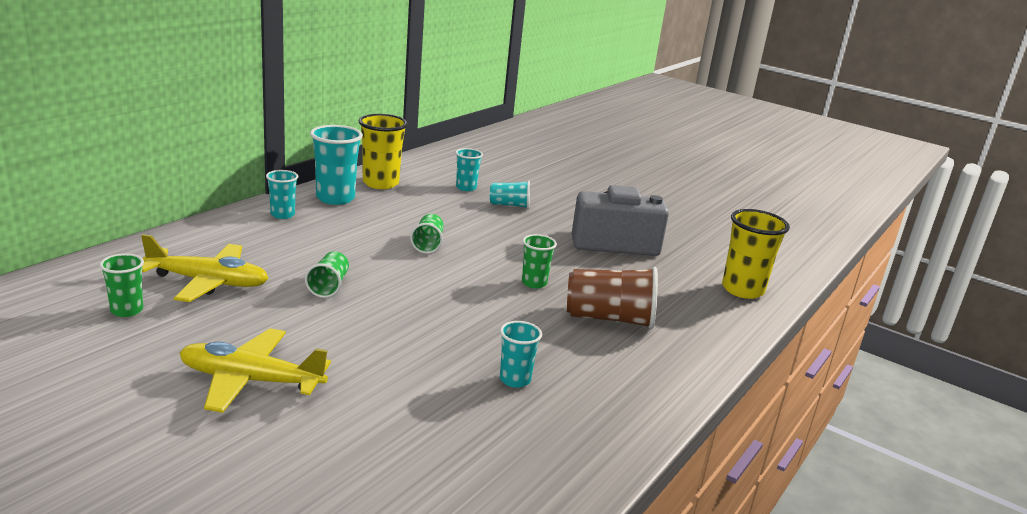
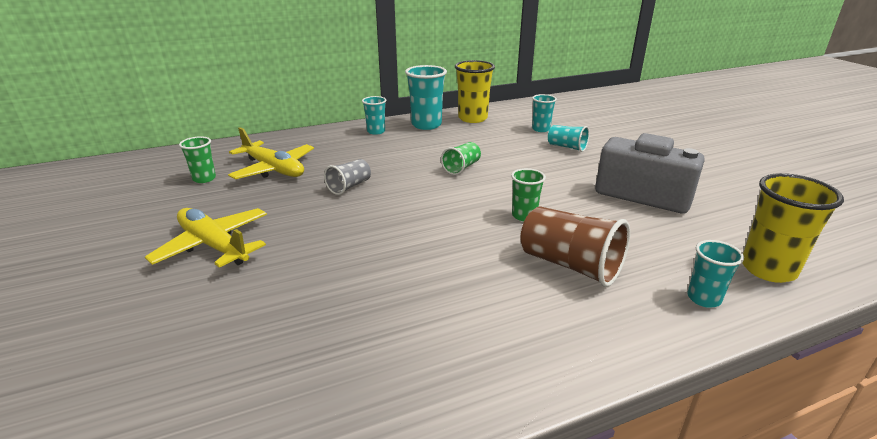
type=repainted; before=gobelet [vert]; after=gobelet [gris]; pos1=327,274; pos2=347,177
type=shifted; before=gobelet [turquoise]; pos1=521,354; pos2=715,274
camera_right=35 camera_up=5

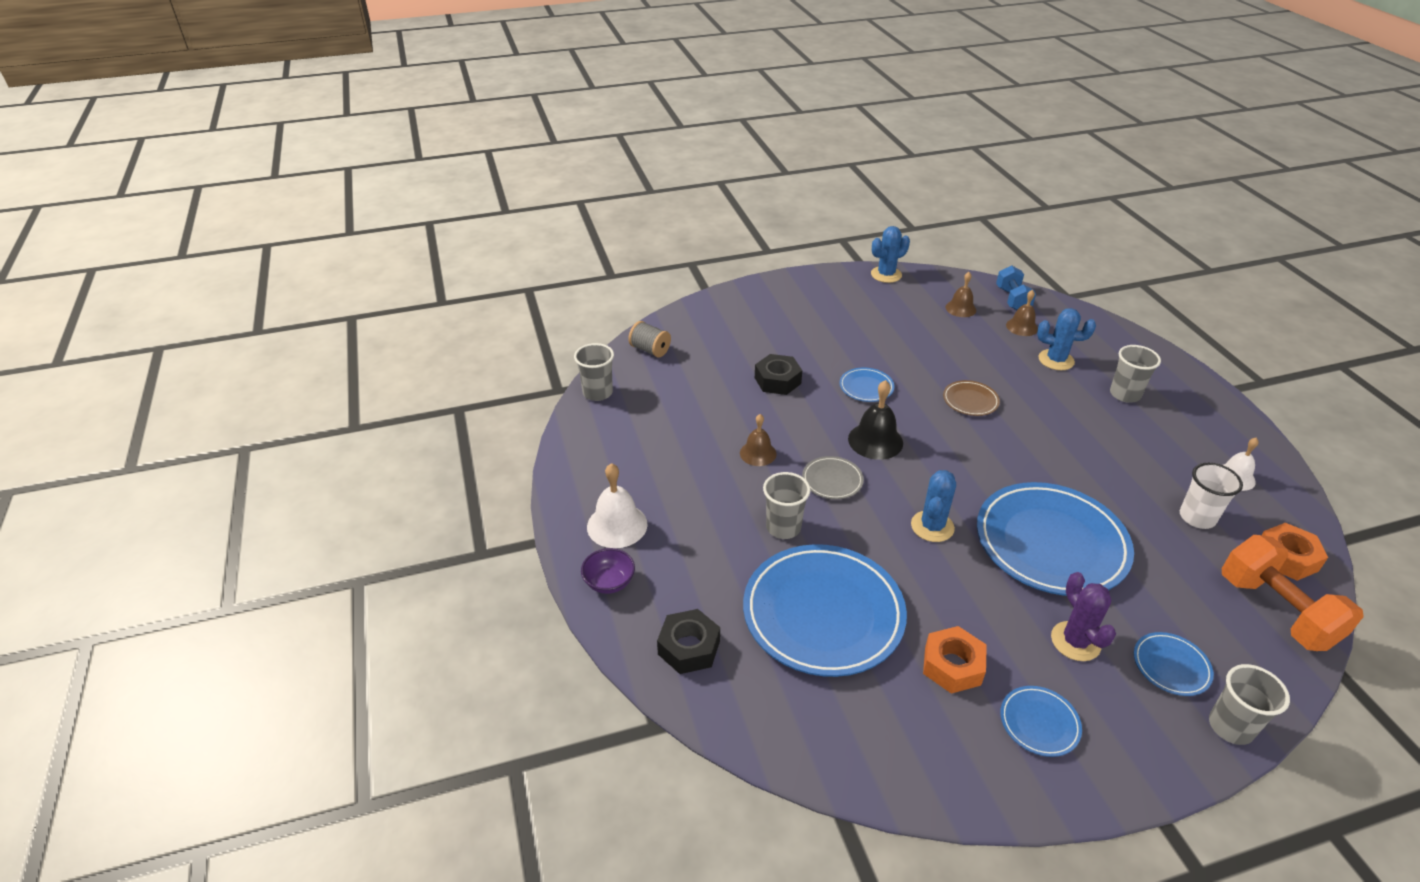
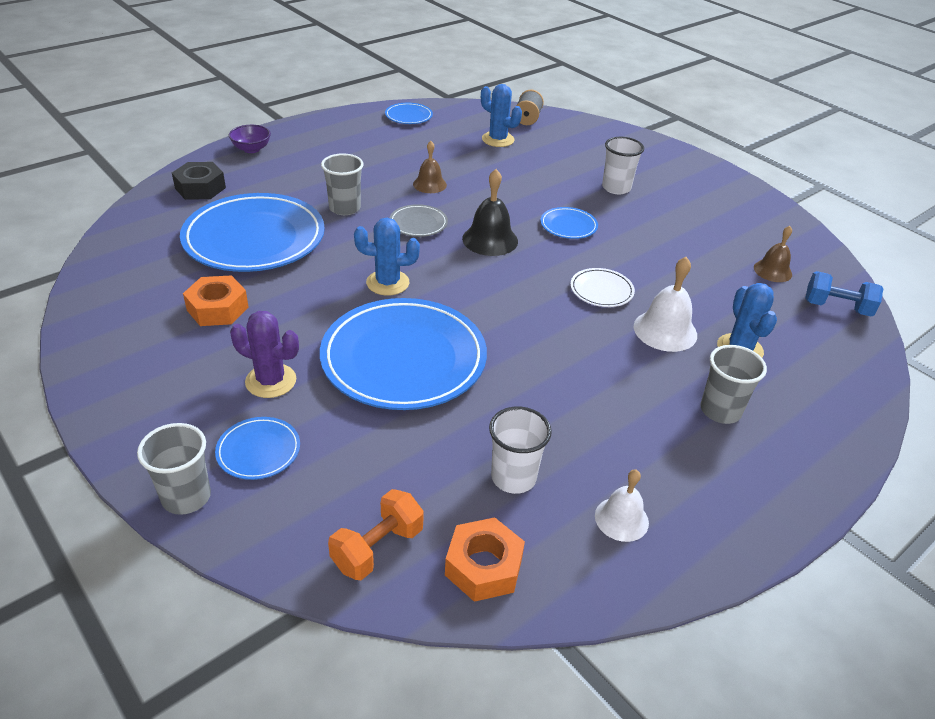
type=gone; before=gobelet [gris]; pos1=594,372
type=shifted; before=cloche [blanc]; pos1=617,505; pos2=665,304
type=gone; before=écrou [noir]; pos1=778,374
type=shifted; before=cactus [bleu]; pos1=890,254; pos2=501,115
type=repainted; before=assiette [marron]; after=assiette [blanc]; pos1=971,398; pos2=602,287
type=rotated; before=haltère [bleu]; pos1=1016,287; pos2=844,294; turn=45
type=shifted; before=assiette [bleu]; pos1=1041,721; pos2=409,113
type=gone; before=cloche [marron]; pos1=1022,313
type=rotated; before=cactus [violet]; pos1=1083,616; pos2=264,354; turn=60
type=scaled; before=haltère [orange]; pos1=1293,593; pos2=376,534; scale=0.63
type=new; after=gobelet [blanc]; pos2=623,165
camera_right=65 camera_up=0

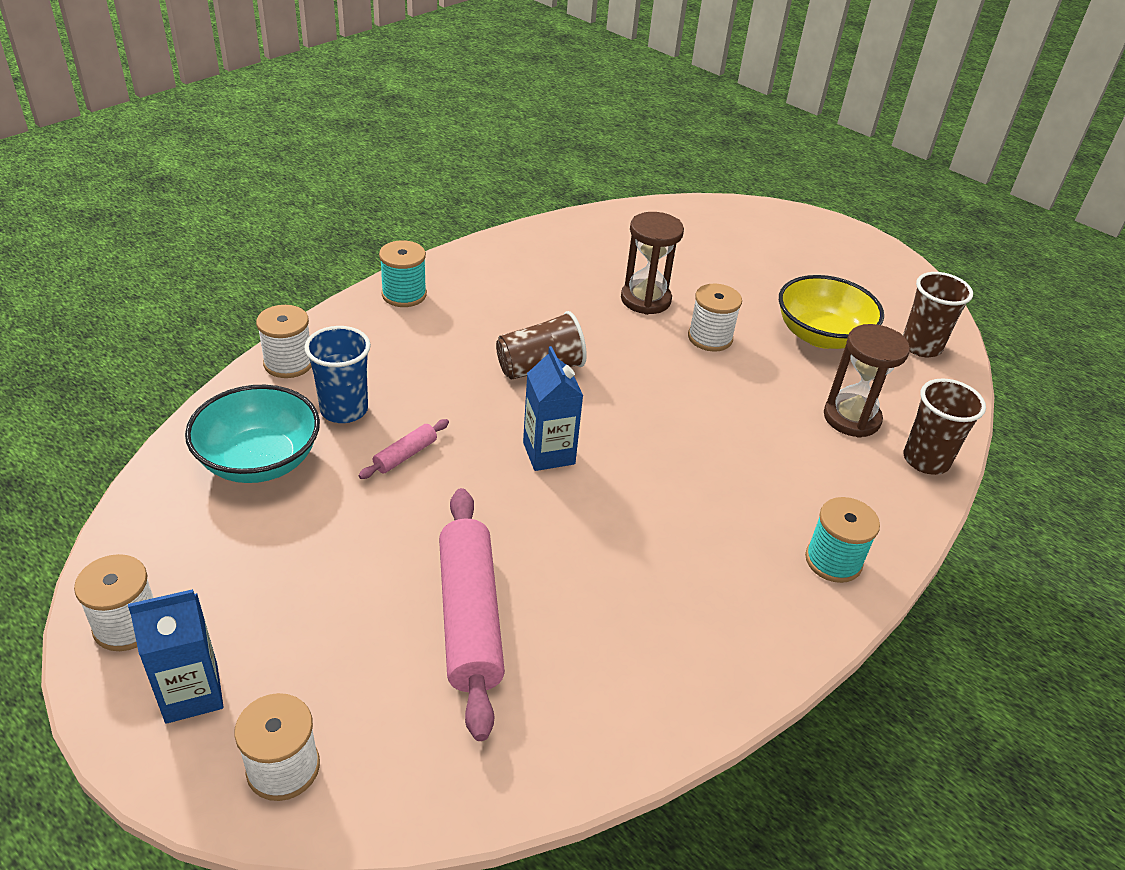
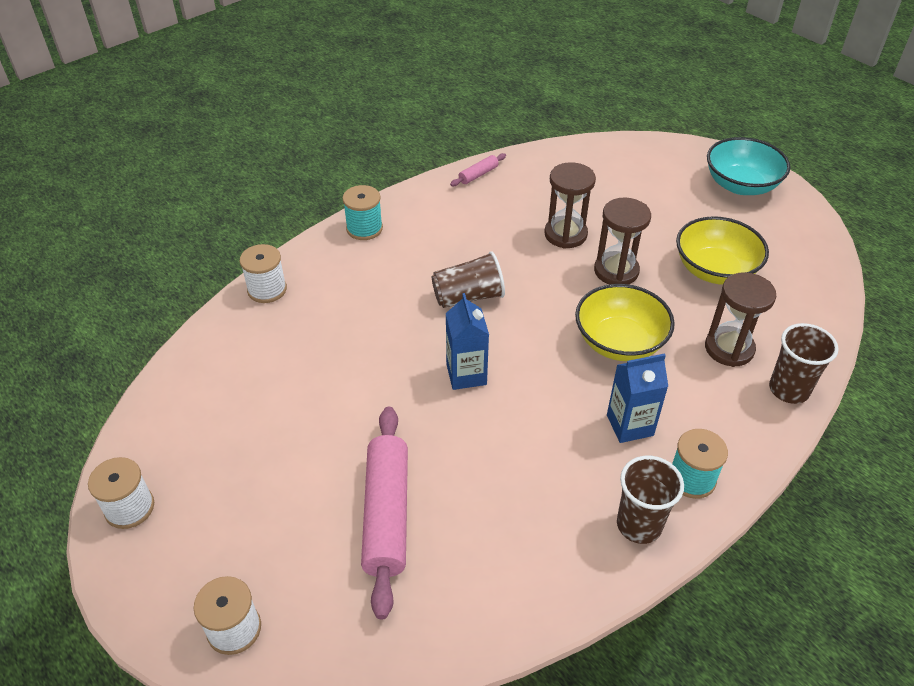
type=shifted; before=brique de lait [bleu]; pos1=176,656; pos2=638,398
type=shifted; before=bol [turquoise]; pos1=252,434; pos2=749,166
type=gone; before=gobelet [bleu]; pos1=337,374
type=shifted; before=rouleau à pâtisserie [rose]; pos1=403,449; pos2=478,169
type=swapped; before=bobine [blanc]; after=sablier [marron]; pos1=715,318; pos2=622,240
type=shifted; before=gobelet [marron]; pos1=938,314; pos2=650,500
type=new; after=bol [jaune]; pos2=625,322
camera_right=10 camera_up=5

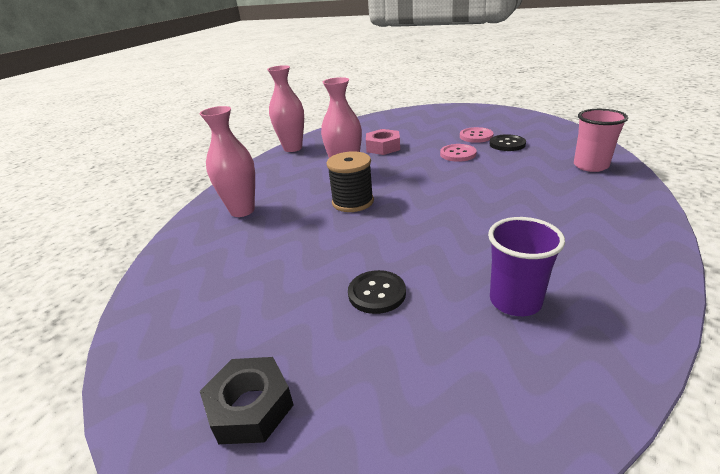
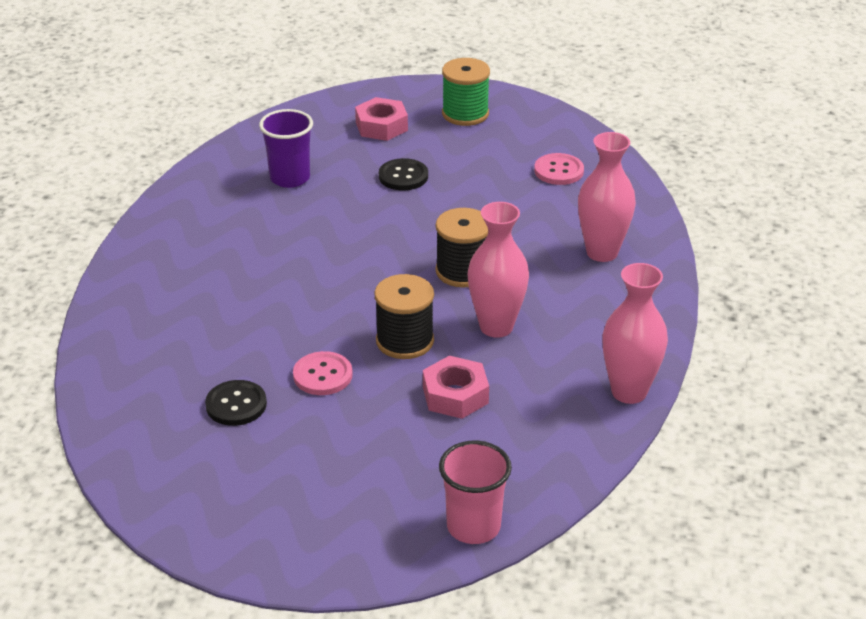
type=swapped; before=écrou [noir]; after=bobine [vert]; pos1=246,400; pos2=466,92
type=shifted; before=bouton [rose]; pos1=477,135; pos2=559,169
type=shifted; before=gobelet [rose]; pos1=601,140; pos2=475,492
type=new; after=écrou [rose]; pos2=381,119
type=new; after=bobine [noir]; pos2=404,316
camera_right=165 camera_up=5

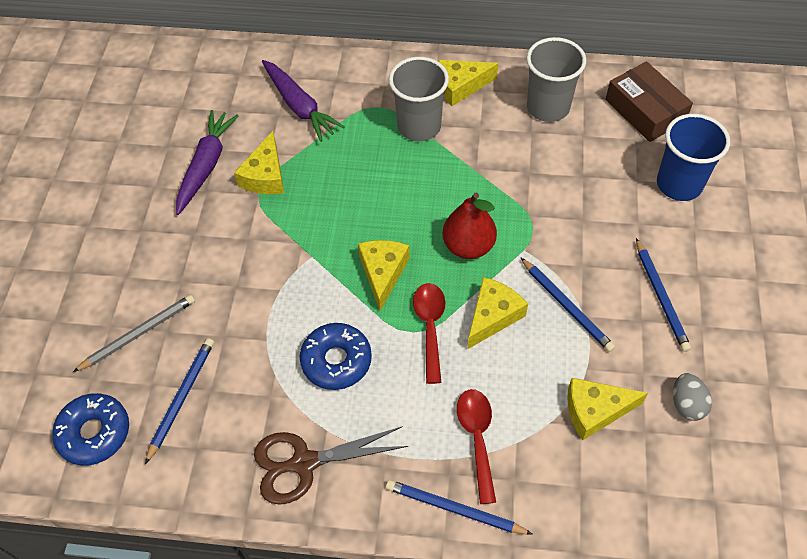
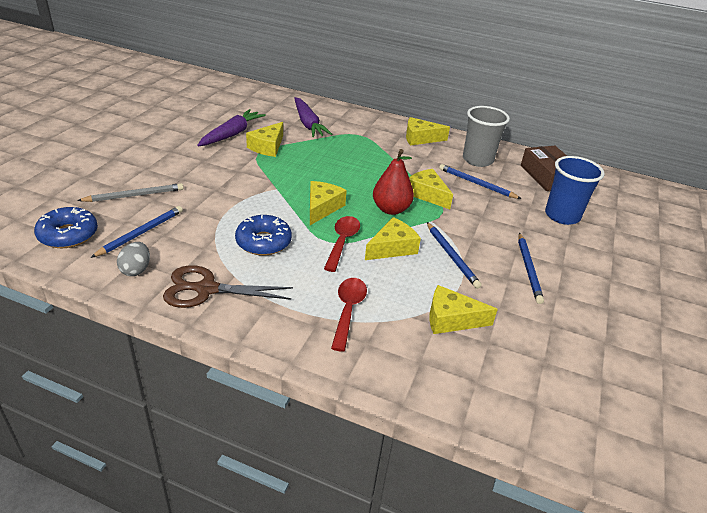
type=shifted; before=crayon [bleu]; pos1=459,507; pos2=480,181
type=gone; before=gobelet [gris]; pos1=419,99
type=shifted; before=œuf [gris]; pos1=692,397; pos2=133,259
type=new; after=fromage [jaune]; pos2=431,189
camera_right=10 camera_up=-20

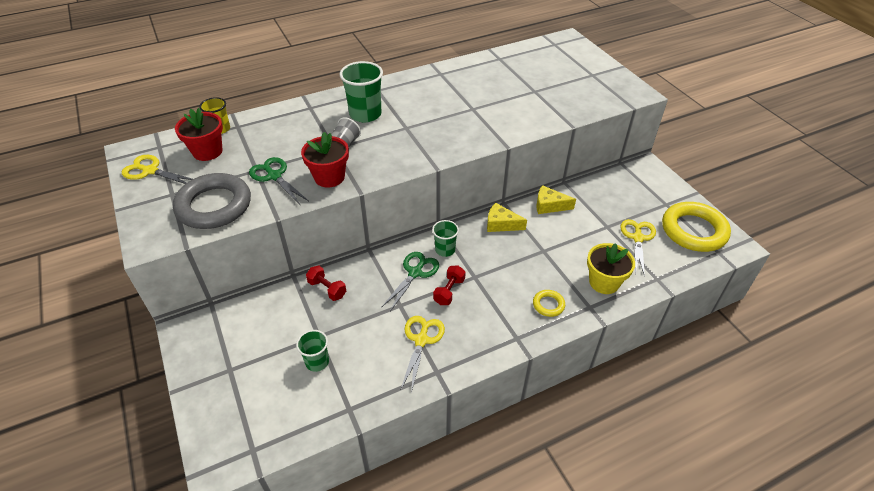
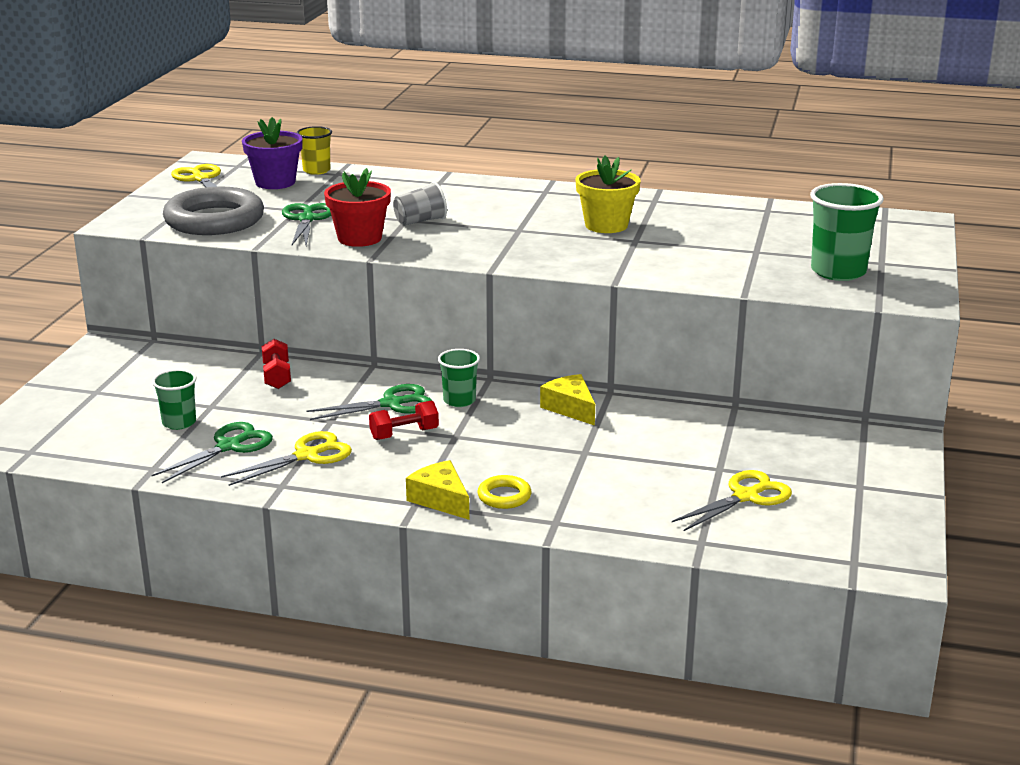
type=repainted; before=pot de fleurs [rouge]; after=pot de fleurs [violet]; pos1=199,134; pos2=272,153
type=shifted; before=gobelet [vert]; pos1=361,92; pos2=847,232
type=shifted; before=fromage [jaune]; pos1=556,199; pos2=437,490
type=shifted; before=pot de fleurs [jaune]; pos1=611,268; pos2=608,194
type=gone; before=anneau [jaune]; pos1=696,227
type=new; after=ciseaux [vert]; pos2=212,452
camera_right=40 camera_up=-20

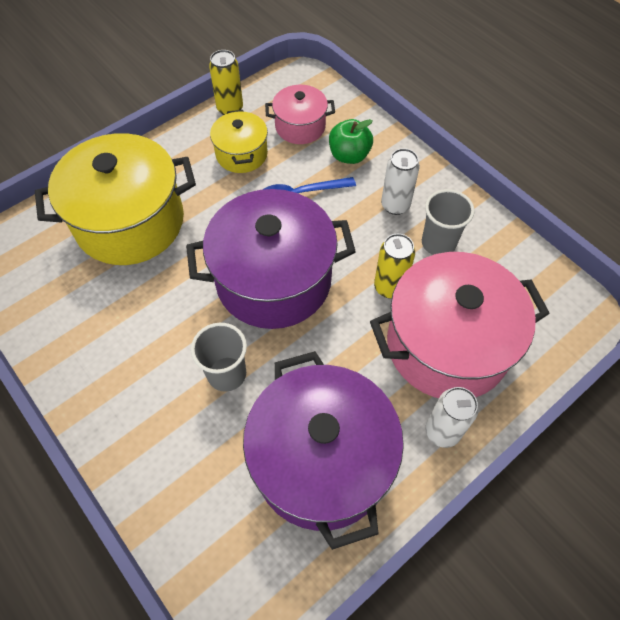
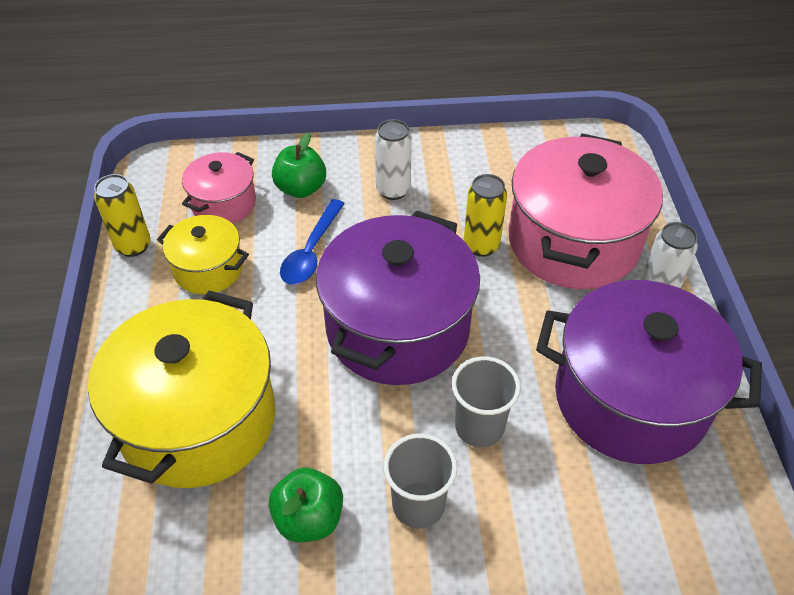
type=shifted; before=gobelet [gris]; pos1=448,222; pos2=420,481
type=new; after=pomme [vert]; pos2=306,504
camera_right=-55 camera_up=-10

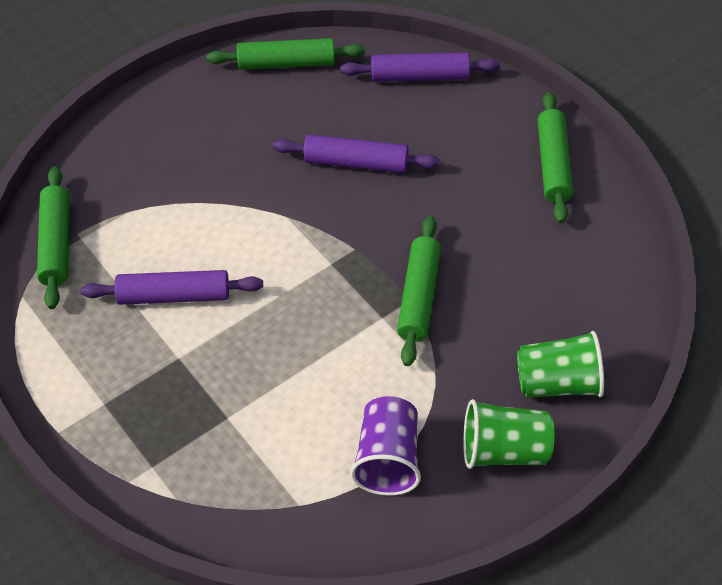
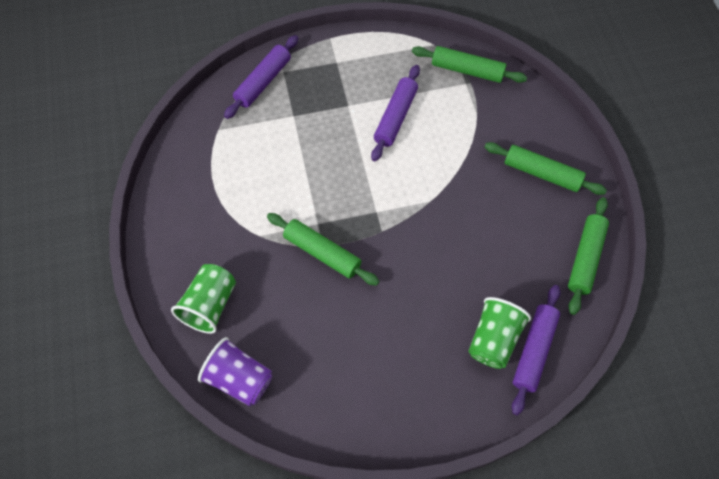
type=shifted; before=rouleau à pâtisserie [violet]; pos1=356,153; pos2=261,77
type=shifted; before=gobelet [violet]; pos1=385,446; pos2=235,371
type=shifted; before=gobelet [vert]; pos1=509,434; pos2=500,333
type=shifted; before=rouleau à pâtisserie [vert]; pos1=555,158; pos2=545,168
camera_right=115 camera_up=10

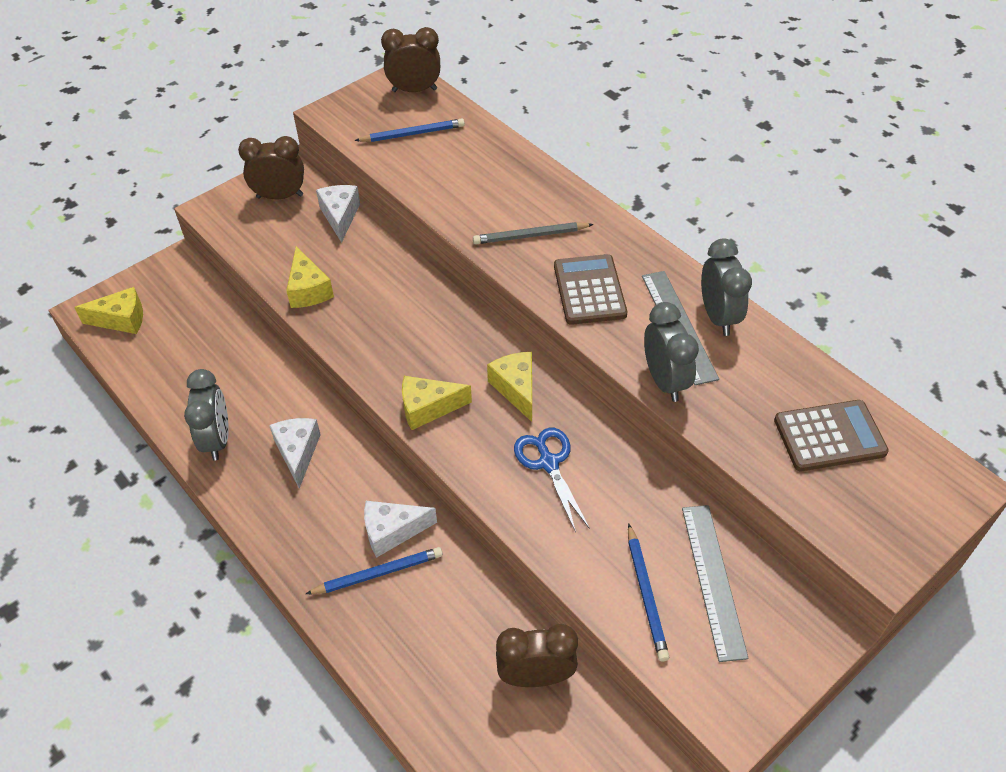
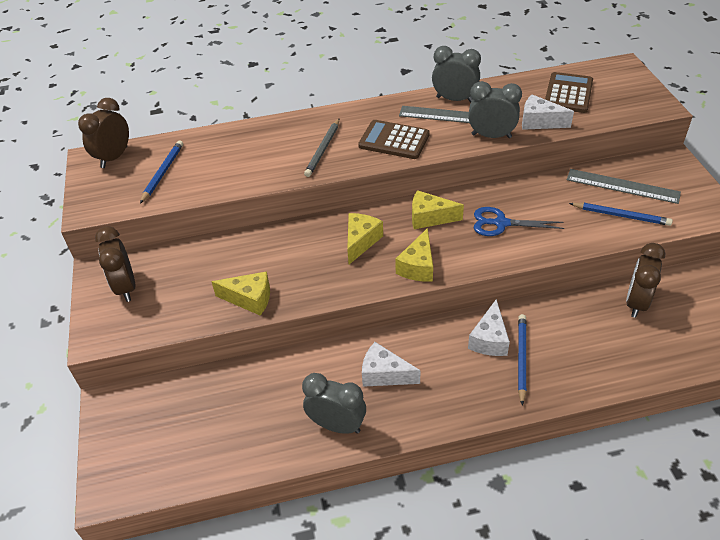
type=shifted; before=fromage [jaune]; pos1=108,310; pos2=365,238
type=rotated; before=réveil [marron]; pos1=271,167; pos2=115,264; turn=-45
type=shifted; before=fromage [blanc]; pos1=338,214; pos2=548,112
camera_right=-60 camera_up=-5

